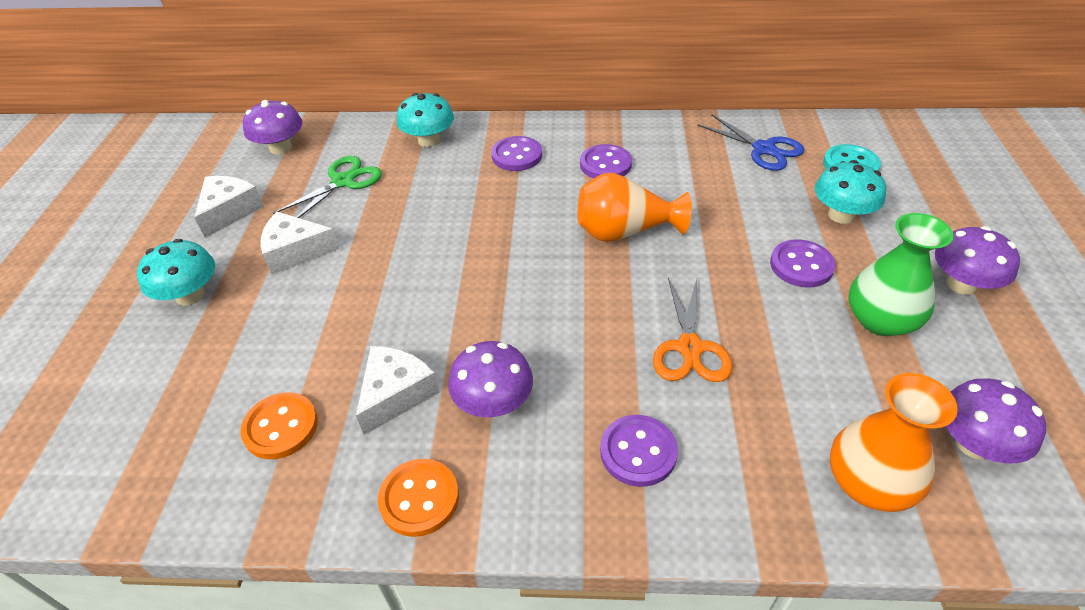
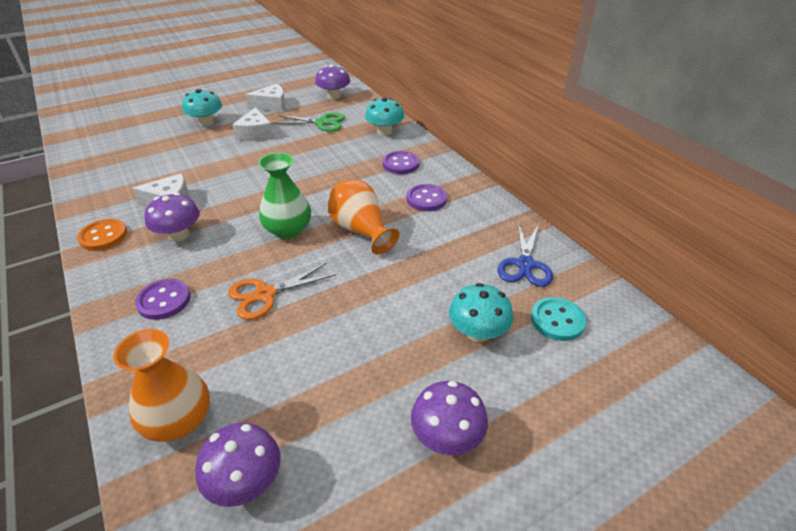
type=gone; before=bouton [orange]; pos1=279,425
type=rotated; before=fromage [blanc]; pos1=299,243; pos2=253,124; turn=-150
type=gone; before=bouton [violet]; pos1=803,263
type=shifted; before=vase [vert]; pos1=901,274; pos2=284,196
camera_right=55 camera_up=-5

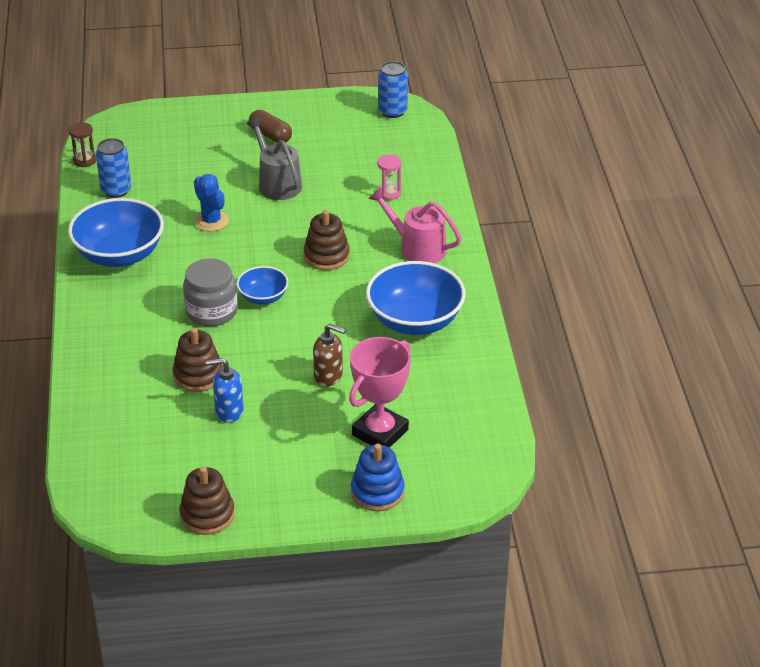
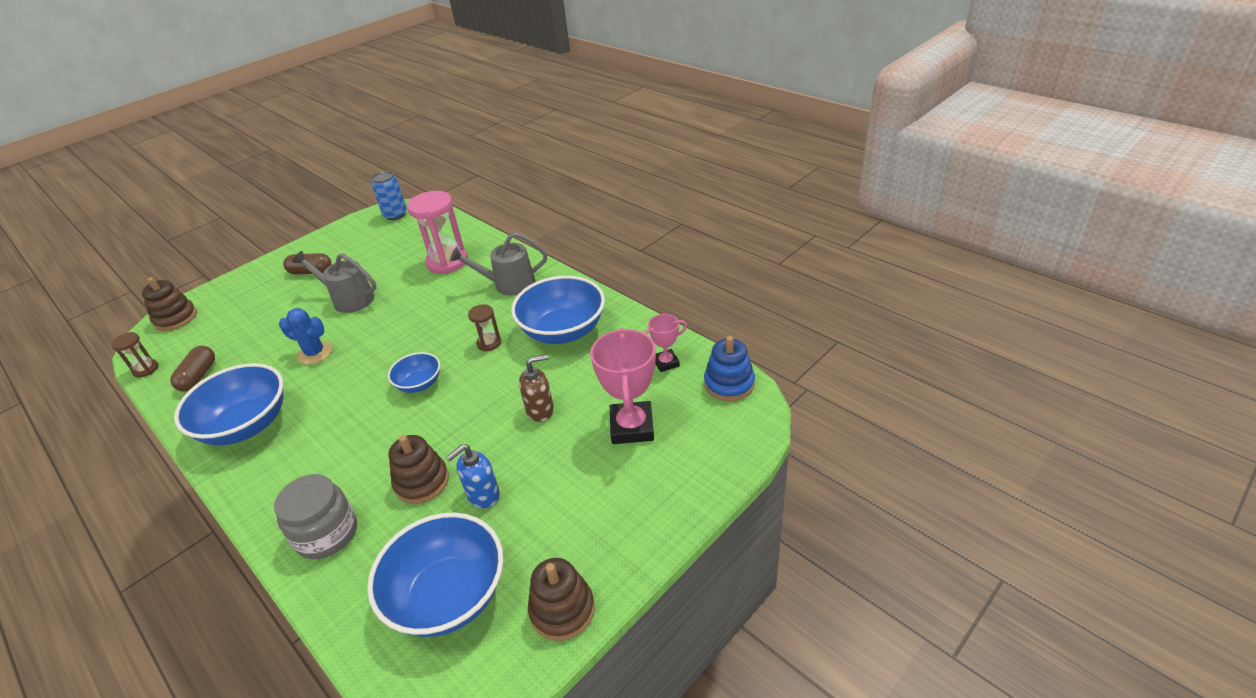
type=swapped; before=canette [bleu]; after=gélule [marron]; pos1=113,168; pos2=192,369
type=shifted; before=bocal [gris]; pos1=210,292; pos2=315,516
type=shifted; before=jouet à empiler [marron]; pos1=327,240; pos2=169,304
type=shifted; before=jouet à empiler [bleu]; pos1=378,477; pos2=729,368
type=repainted; before=arrosoir [rose]; after=arrosoir [gris]; pos1=415,225; pos2=498,264
type=scaled; before=sablier [rose]; pos1=389,177; pos2=437,232; scale=1.99
type=new; after=bol [bleu]; pos2=435,575
type=new; after=sablier [marron]; pos2=484,327
type=new; after=trophée [rose]; pos2=665,343
camera_right=-35 camera_up=0

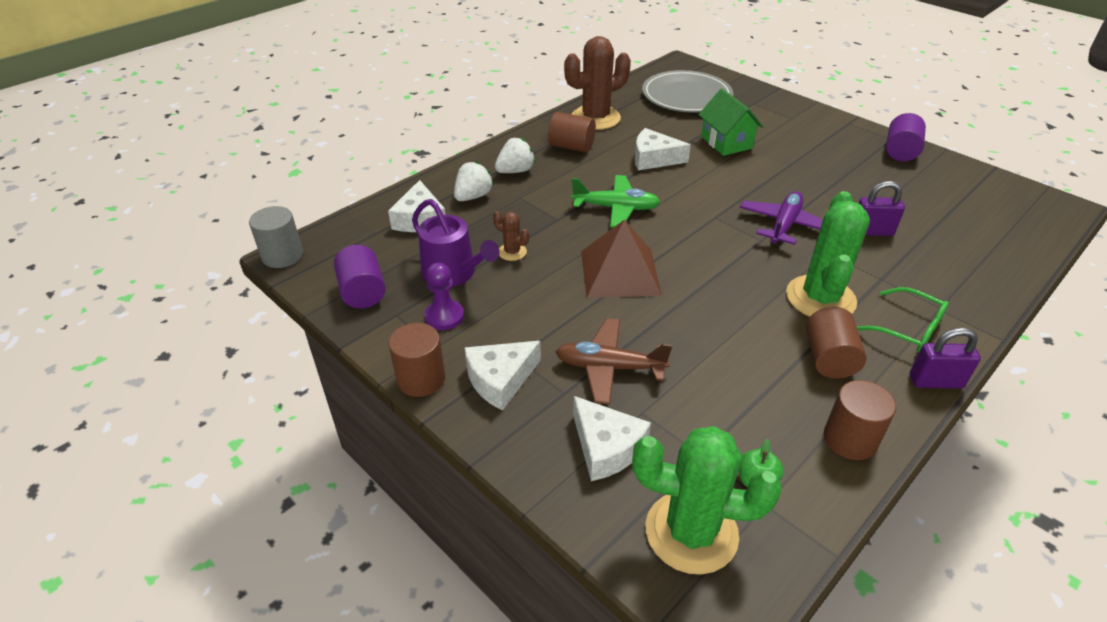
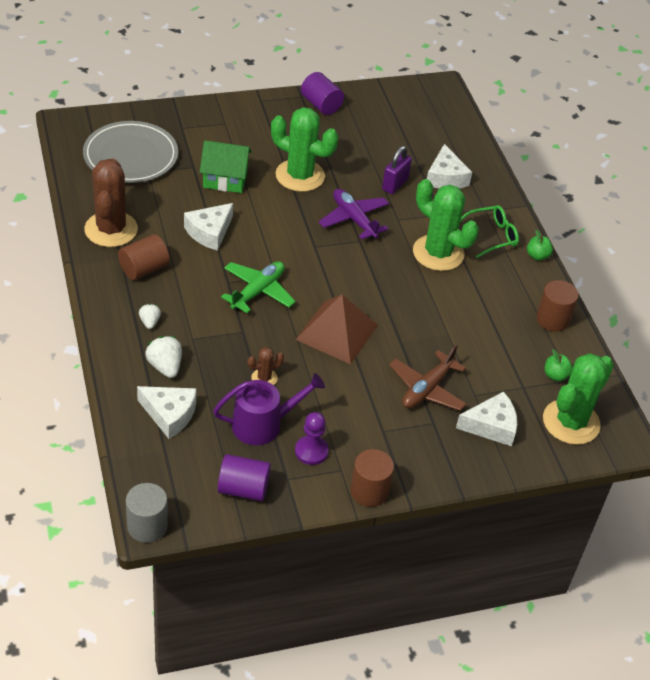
type=shifted; before=fromage [blanc]; pos1=503,376; pos2=449,166
type=scaled; before=fraise [blanc]; pos1=515,155; pos2=150,316; scale=0.61
type=gone; before=cylindre [marron]; pos1=836,343
type=swapped; before=cadenas [violet]; after=pomme [vert]; pos1=945,358; pos2=540,245
type=new; after=cactus [vert]; pos2=304,149
camera_right=-65 camera_up=5

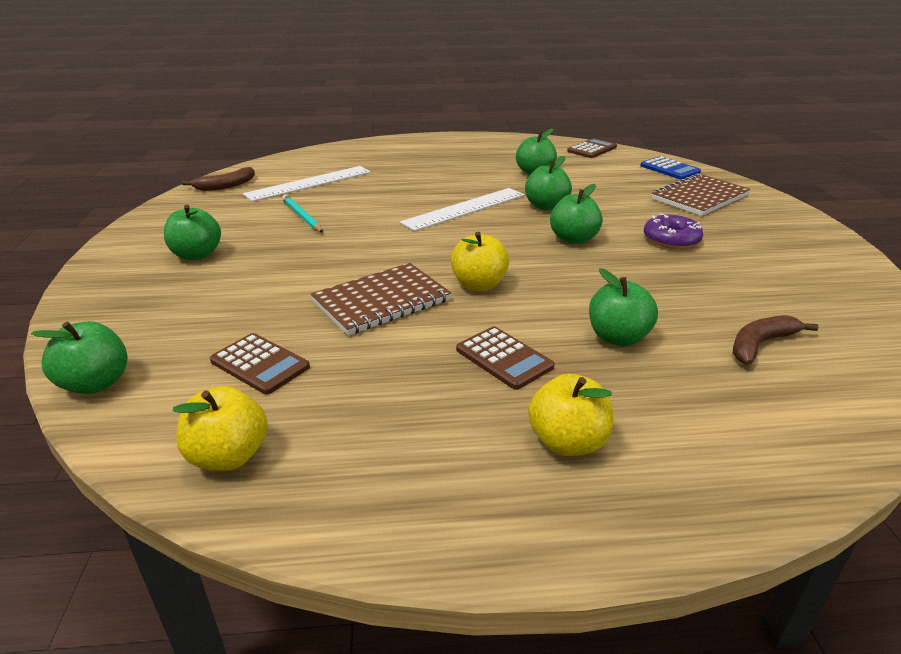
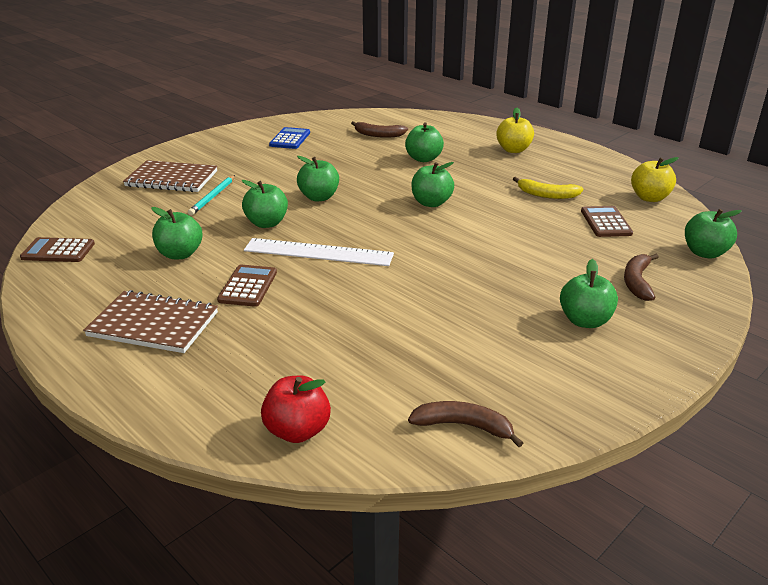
type=gone; before=règle [blanc]; pos1=307,184
type=shifted; before=crayon [turquoise]; pos1=302,214; pos2=211,195
type=shifted; before=carnet [marron]; pos1=381,299; pos2=150,321
type=repainted; before=pomme [jaune]; after=pomme [vert]; pos1=480,261; pos2=432,184
type=shifted; before=calculatrice [marron]; pos1=505,358; pos2=247,286
type=shifted; before=calculatrice [bleu]; pos1=670,168; pos2=289,138
type=gone; before=beignet [violet]; pos1=673,231
type=new; after=pomme [rouge]; pos2=296,409
type=new; after=banane [jaune]; pos2=548,188
type=new; after=banane [marron]; pos2=641,277
camera_right=-130 camera_up=0

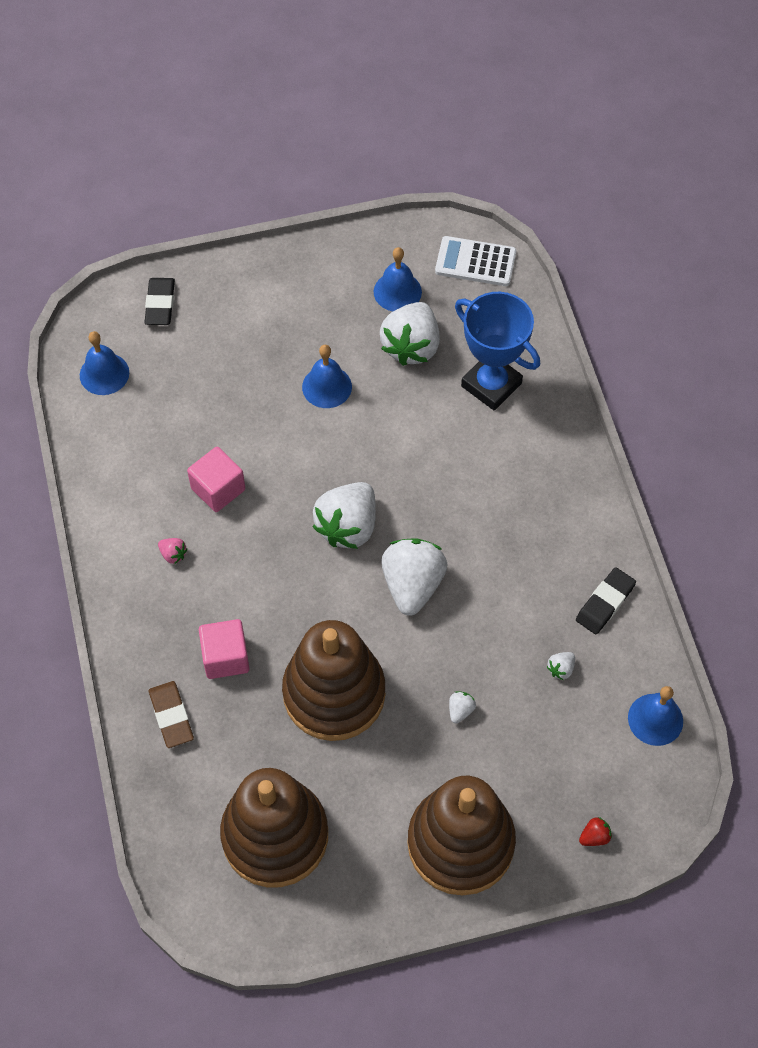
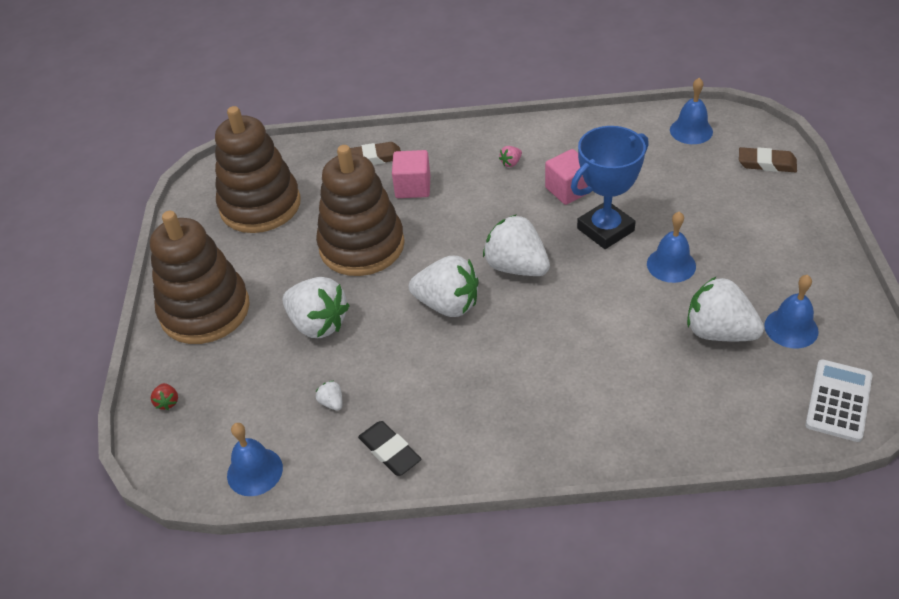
type=repainted; before=gomme [noir]; after=gomme [marron]; pos1=159,301; pos2=768,159
type=scaled; before=fraise [blanc]; pos1=462,707; pos2=316,307; scale=2.46
type=shifted; before=trophée [bleu]; pos1=497,351; pos2=610,187
camera_right=105 camera_up=-15

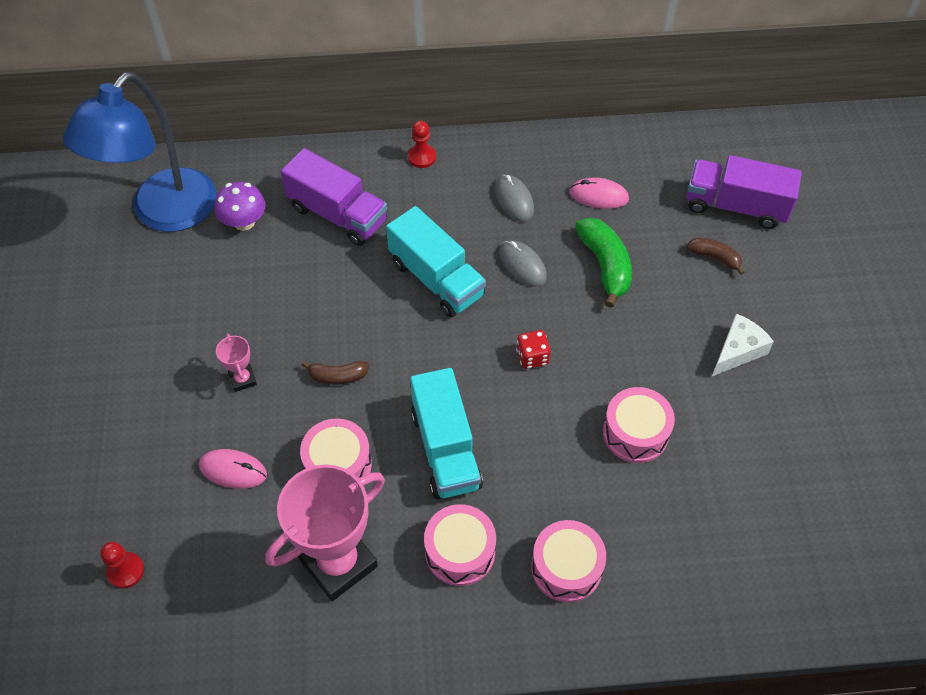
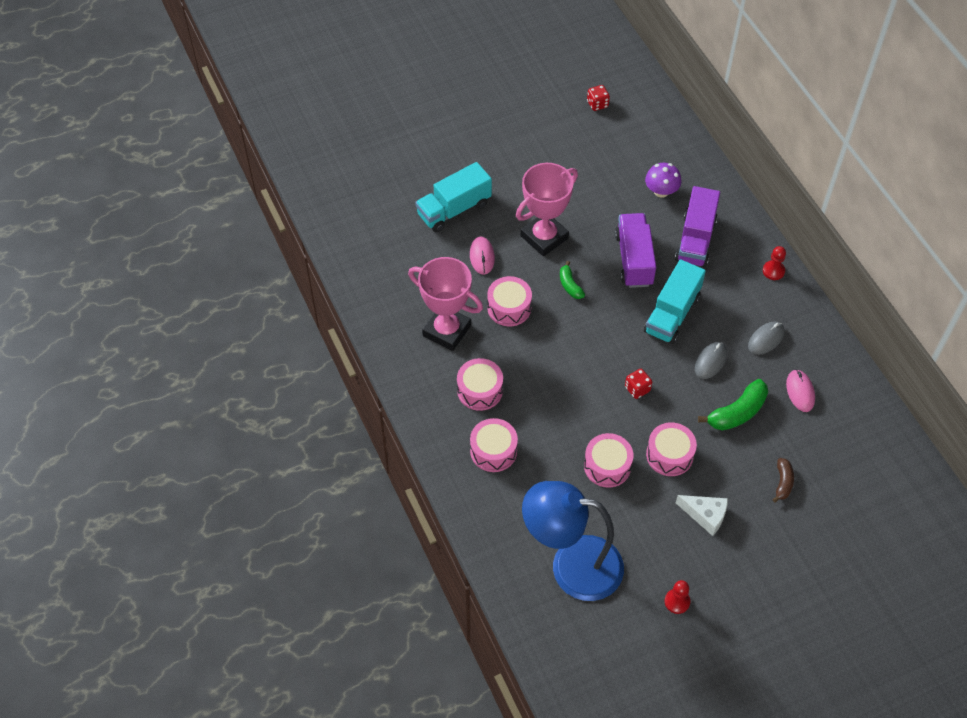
type=shifted; before=lampe [bleu]; pos1=139,152; pos2=573,541
type=shifted; before=pion [rouge]; pos1=122,565; pos2=677,597
type=scaled; before=trophée [rose]; pos1=236,362; pos2=547,209; scale=2.28
type=repainted; before=banane [marron]; after=banane [vert]; pos1=335,373; pos2=572,280
type=shifted; before=camion [turquoise]; pos1=446,433; pos2=453,197
type=shifted; before=camion [violet]; pos1=744,192; pos2=635,250
type=new; after=dé [rouge]; pos2=598,98
type=new; after=tambour [rose]; pos2=671,449
camera_right=70 camera_up=0

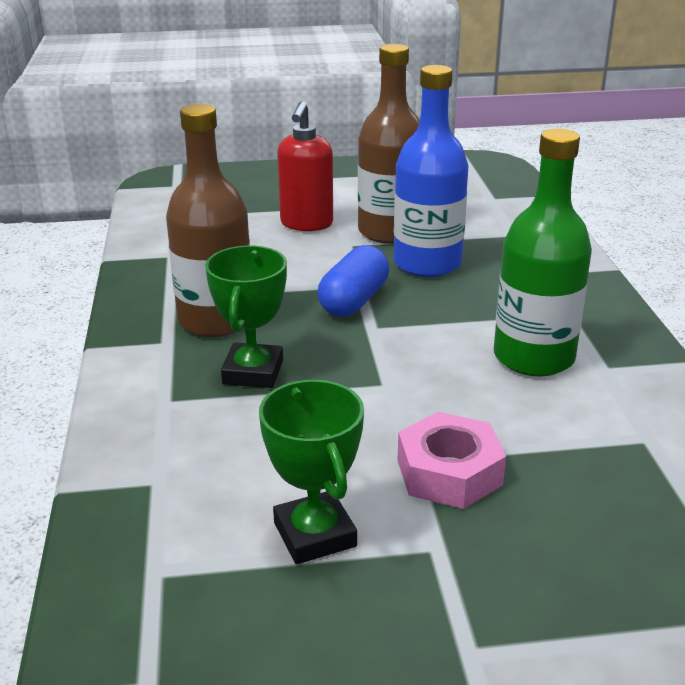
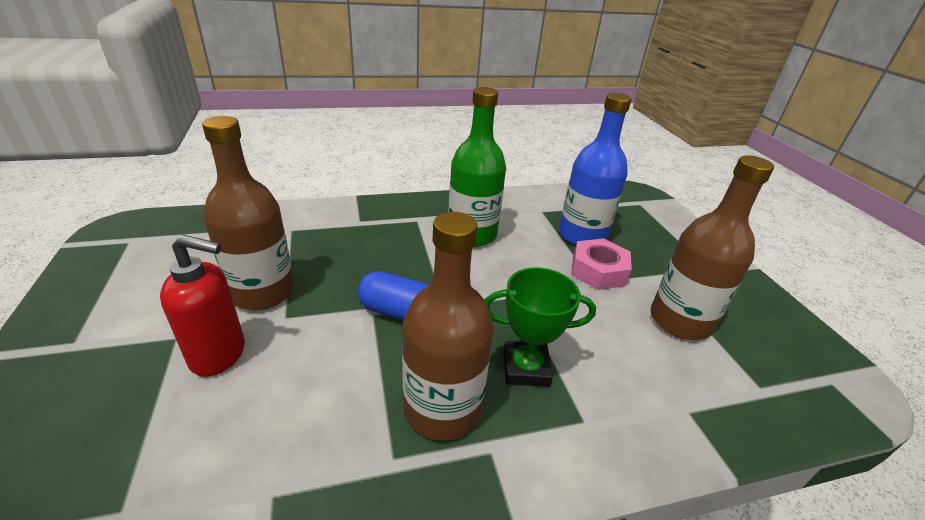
type=swapped; before=trophée [vert]; after=bouteille [marron]; pos1=311,472; pos2=712,247
type=shifted; before=bouteille [bleu]; pos1=430,171; pos2=595,169
camera_right=-100 camera_up=5

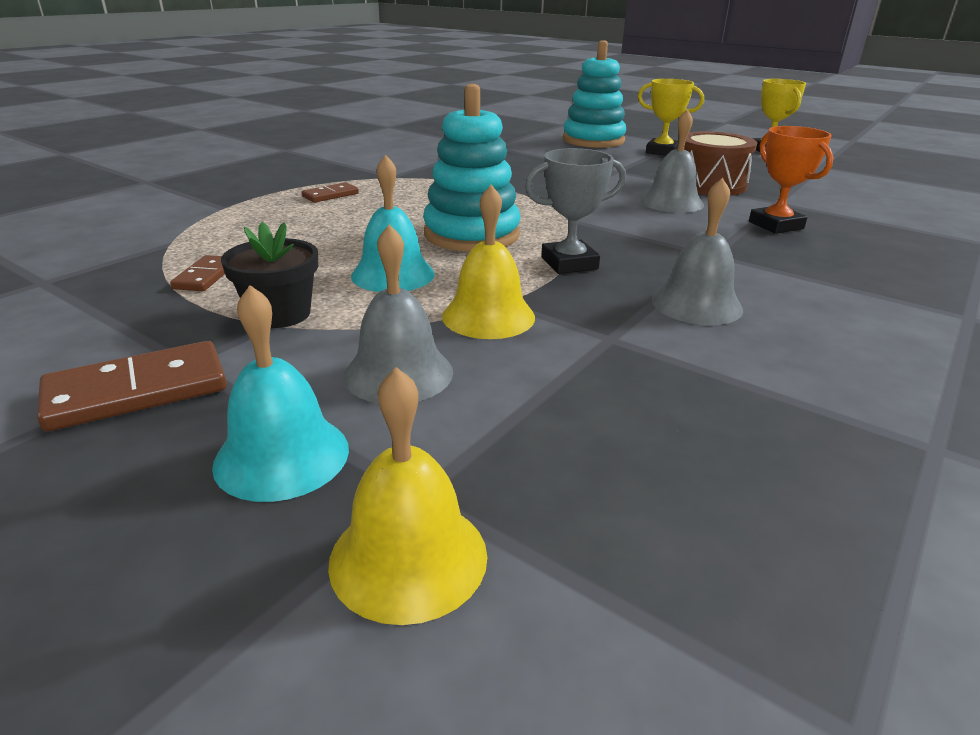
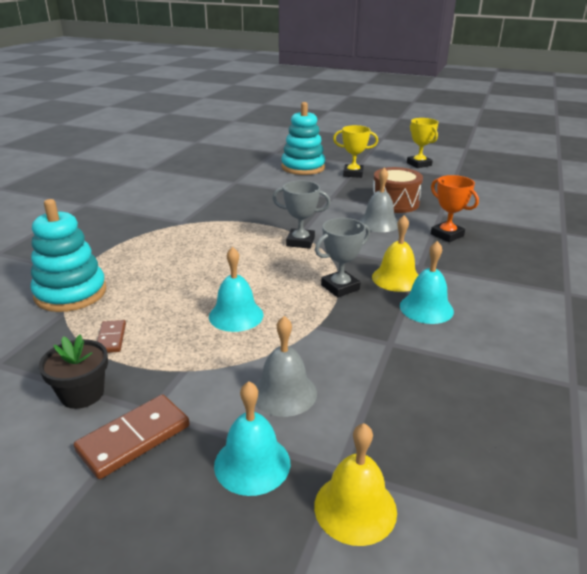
type=shifted; before=pot de fleurs [noir]; pos1=269,275; pos2=73,372
type=gone; before=domino [marron]; pos1=330,192
type=shifted; before=jouet à empiler [turquoise]; pos1=471,168; pos2=68,255
type=shifted; before=cloche [jaune]; pos1=488,262; pos2=395,253
type=repainted; before=cloche [gris]; after=cloche [turquoise]; pos1=697,251; pos2=427,282
type=new; after=trophée [gris]; pos2=301,214
camera_right=-15 camera_up=0

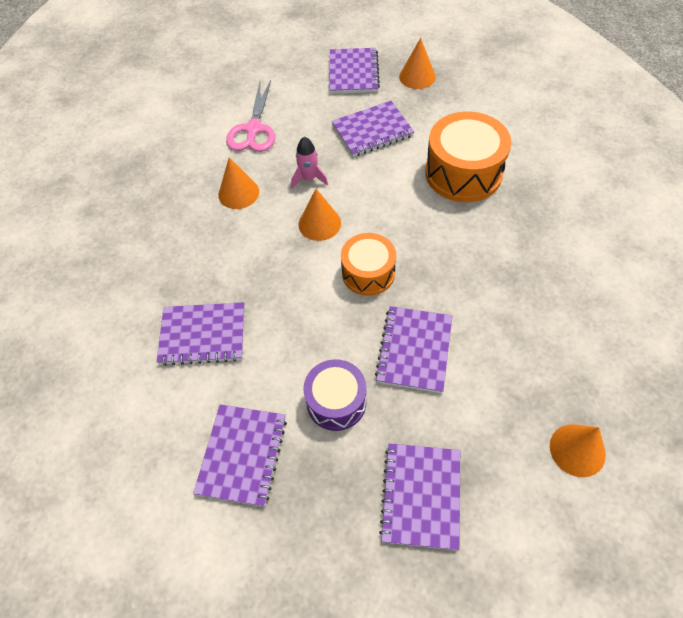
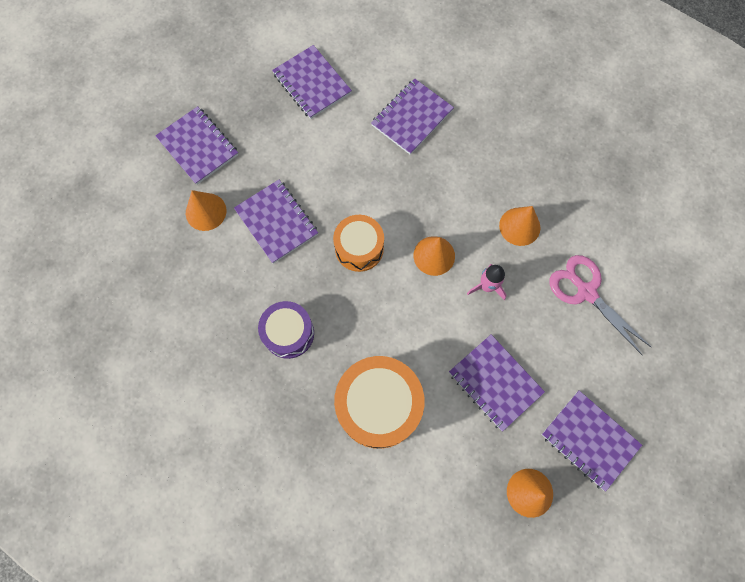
type=shifted; before=tambour [violet]; pos1=335,395; pos2=286,330
type=rotated; before=carnet [violet]; pos1=373,129; pos2=497,383; turn=-60
type=shifted; before=cône [orange]; pos1=578,450; pos2=206,210
camera_right=130 camera_up=15

